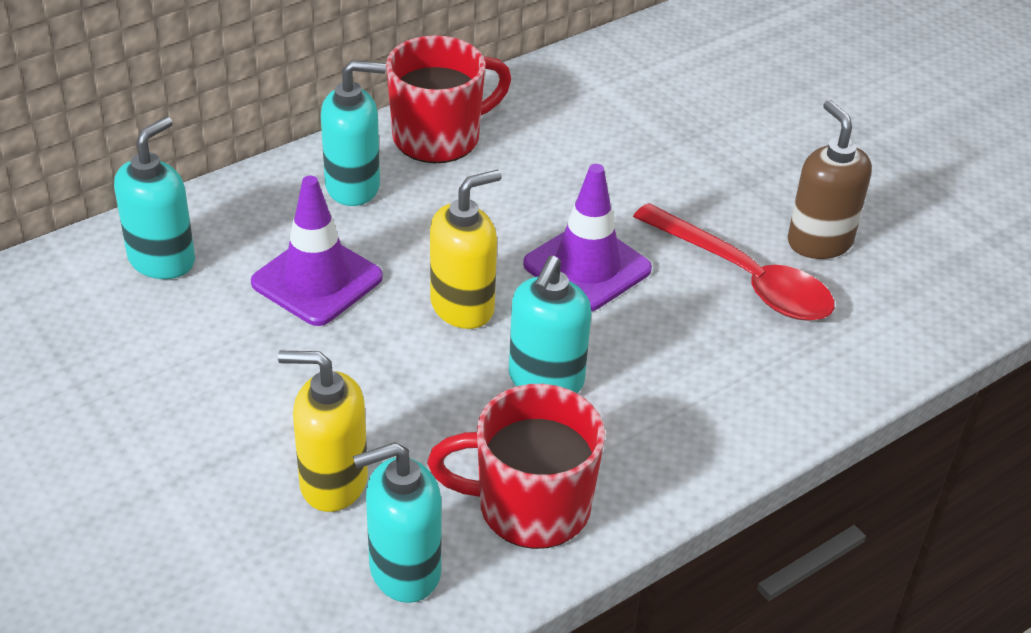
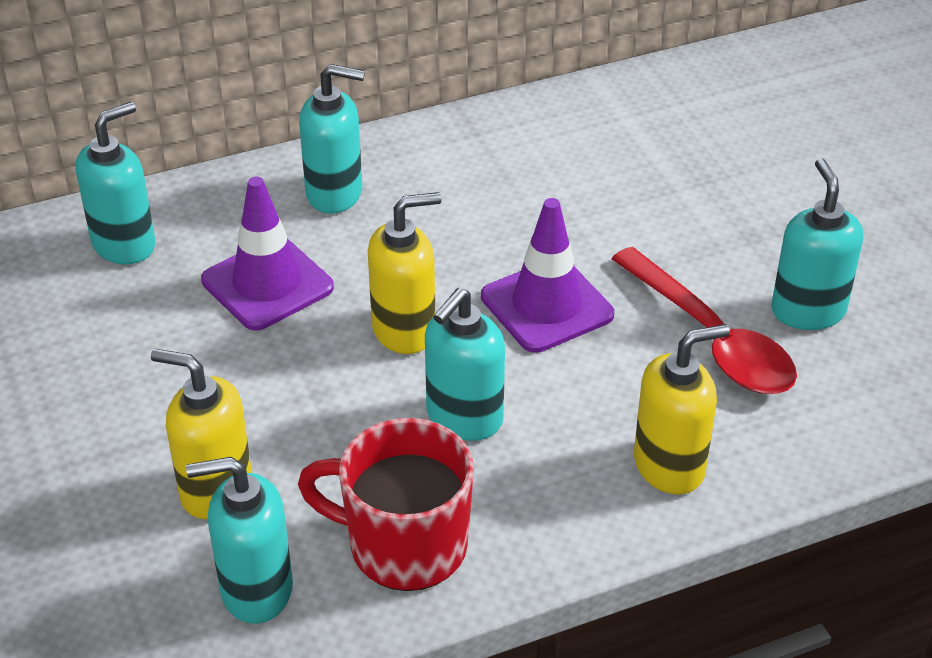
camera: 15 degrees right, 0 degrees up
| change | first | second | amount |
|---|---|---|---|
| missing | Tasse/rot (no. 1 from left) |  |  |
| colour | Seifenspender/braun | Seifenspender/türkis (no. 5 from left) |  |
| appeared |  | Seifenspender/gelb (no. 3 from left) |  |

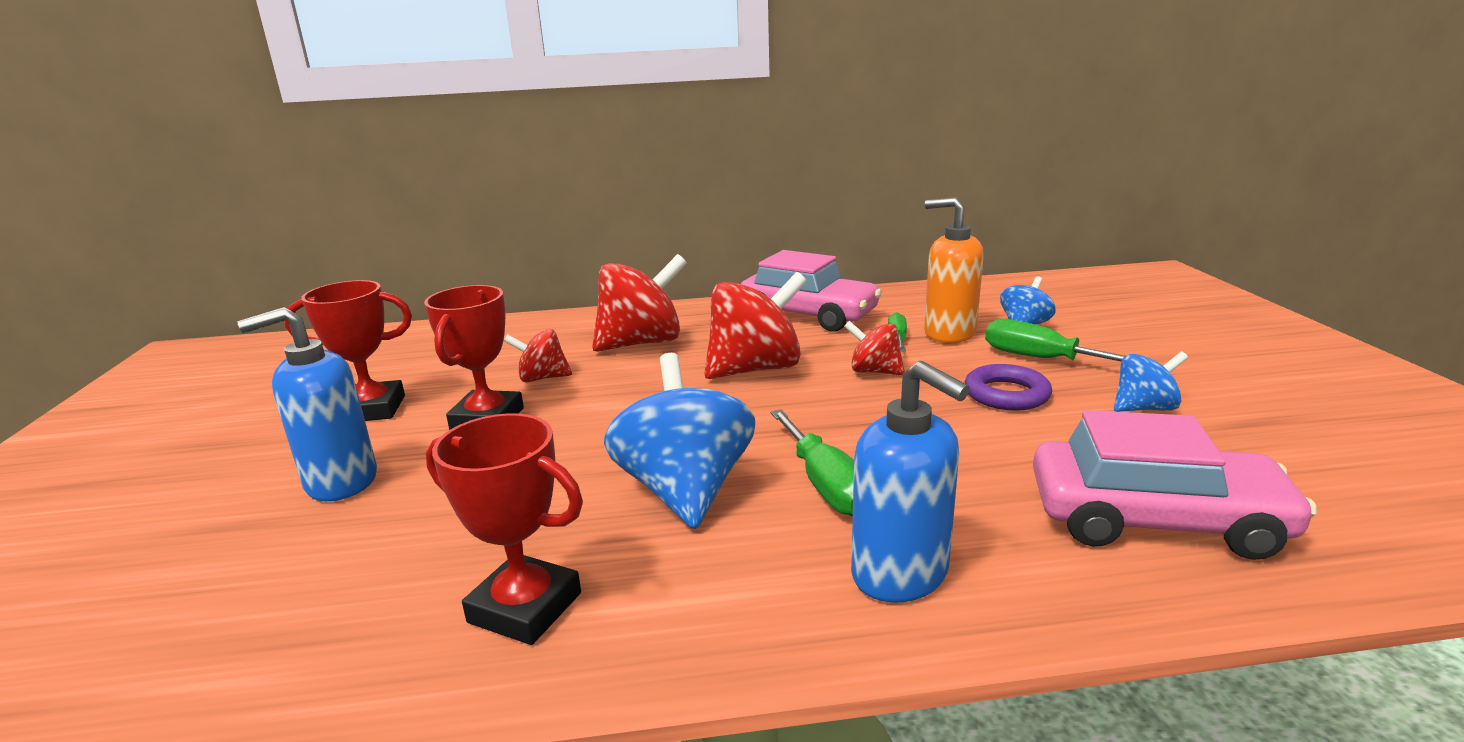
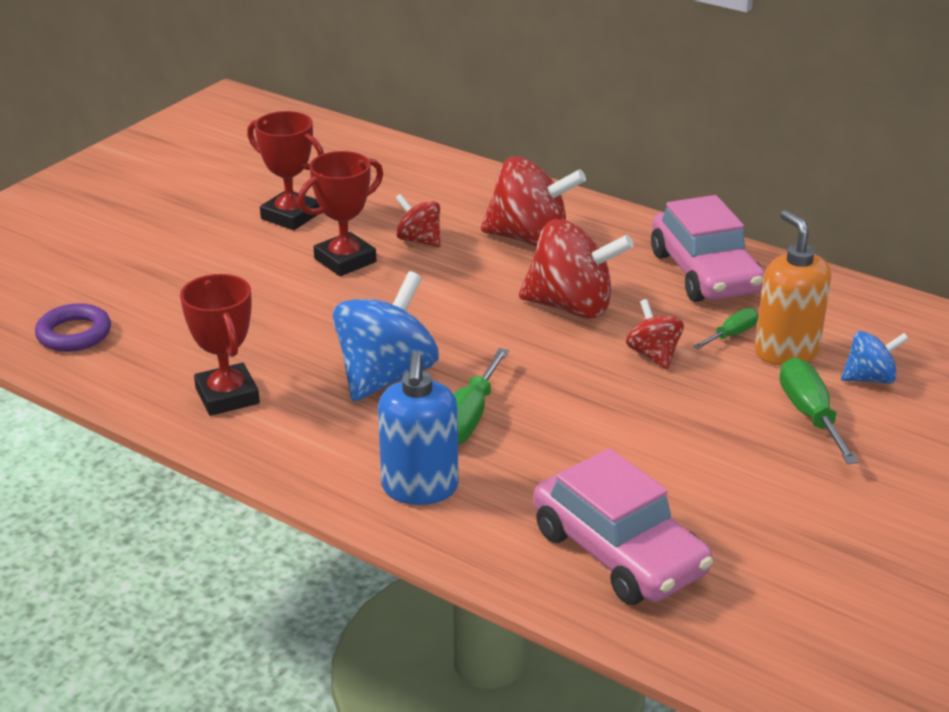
camera: 40 degrees right, 10 degrees up
| change | first | second | amount |
|---|---|---|---|
| missing | Seifenspender/blau (no. 1 from left) |  |  |
| relocated | Ring/lila |  |  |
| missing | Kreisel/blau (no. 3 from left) |  |  |

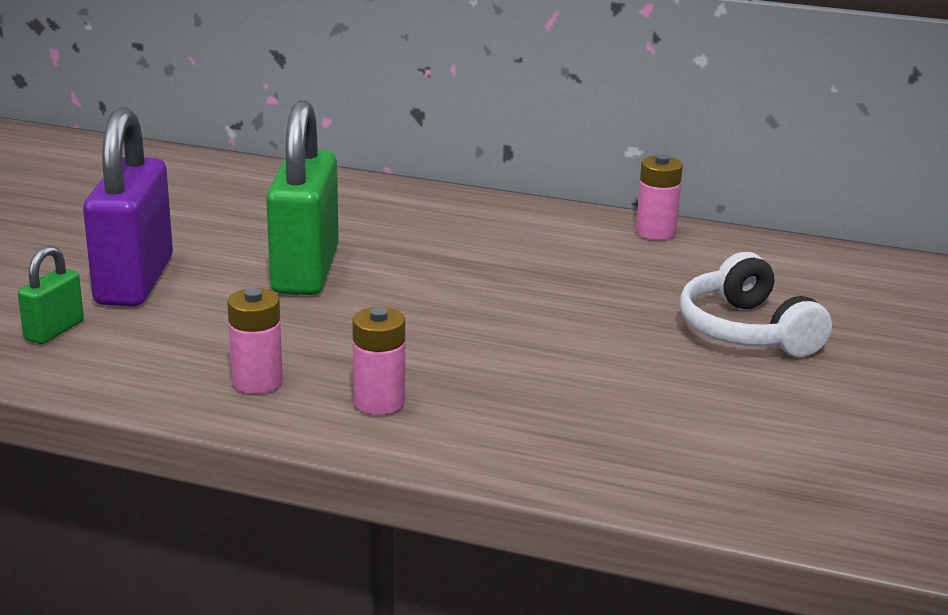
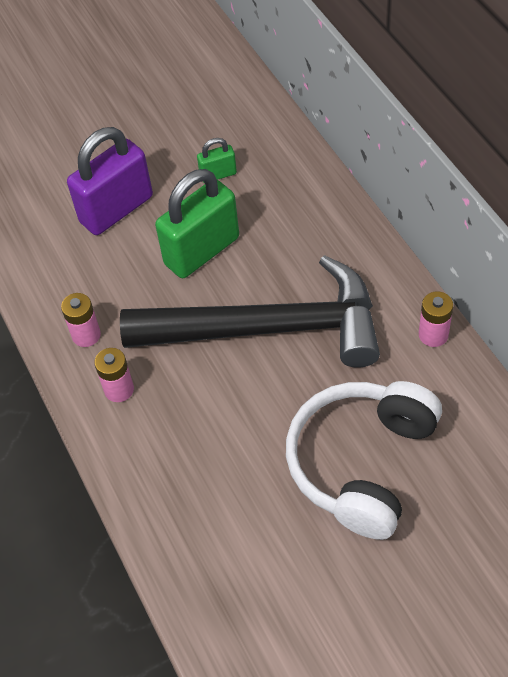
camera: 50 degrees right, 30 degrees up
| change | first | second | amount |
|---|---|---|---|
| relocated | Vorhängeschloss/grün (no. 1 from left in the first image) | Vorhängeschloss/grün (no. 2 from left) |  |
| size | Kopfhörer/weiß |  | x1.58 |
| appeared |  | Hammer/schwarz |  |

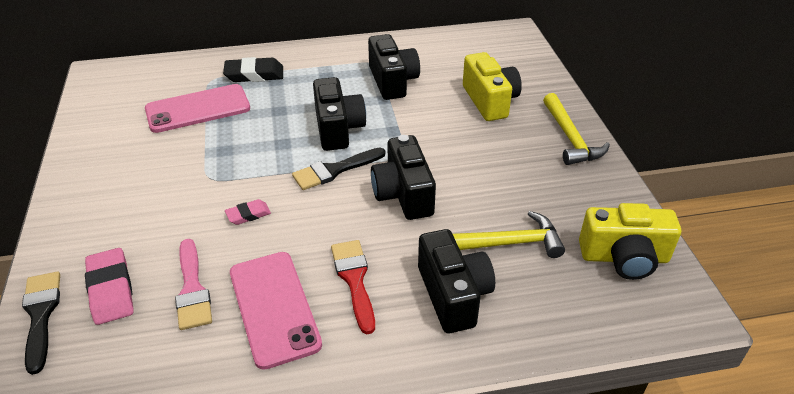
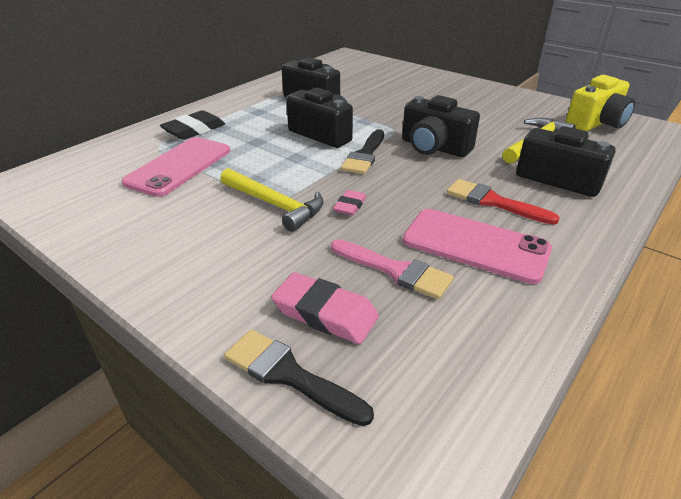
camera: 40 degrees left, 5 degrees down
| change | first | second | amount |
|---|---|---|---|
| missing | Kamera/gelb (no. 1 from left) |  |  |
| relocated | Hammer/gelb (no. 2 from left in the first image) | Hammer/gelb (no. 1 from left) |  |

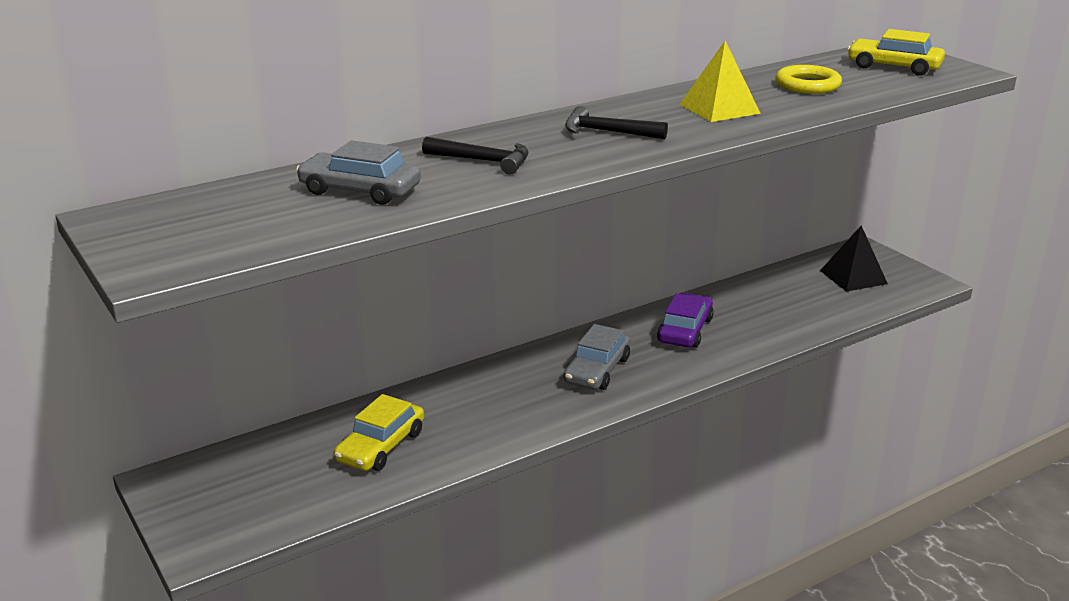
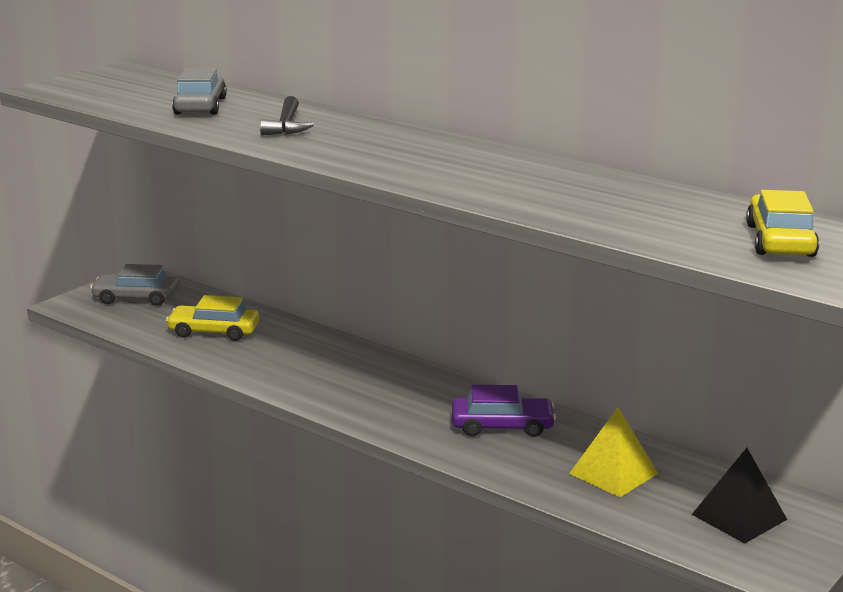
camera: 70 degrees right, 5 degrees down
| change | first | second | amount |
|---|---|---|---|
| relocated | Auto/grau (no. 2 from left in the first image) | Auto/grau (no. 1 from left) |  |
| missing | Hammer/schwarz (no. 2 from left) |  |  |
| relocated | Pyramide/gelb |  |  |
| missing | Ring/gelb |  |  |

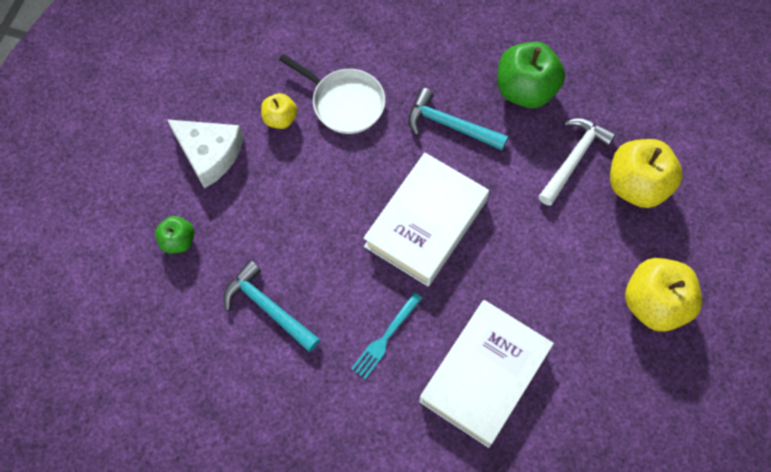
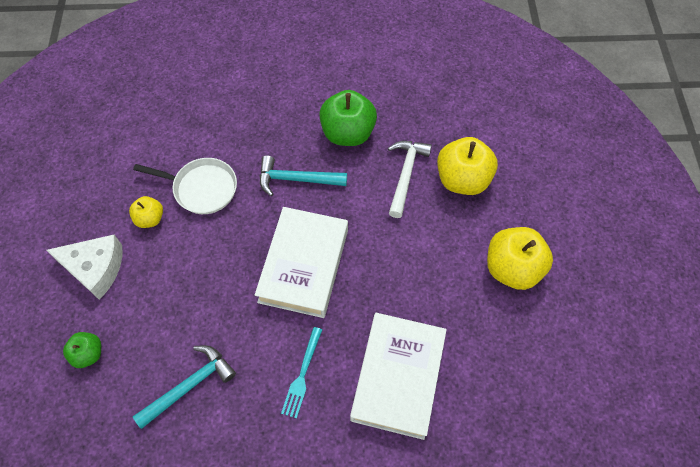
camera: 20 degrees left, 5 degrees down
| change | first | second | amount |
|---|---|---|---|
| spun | Hammer/türkis (no. 1 from left) |  | 120 degrees clockwise |

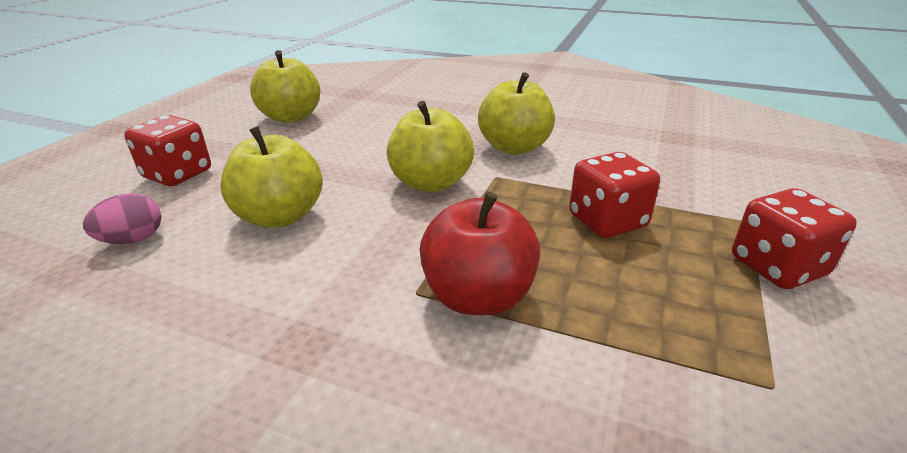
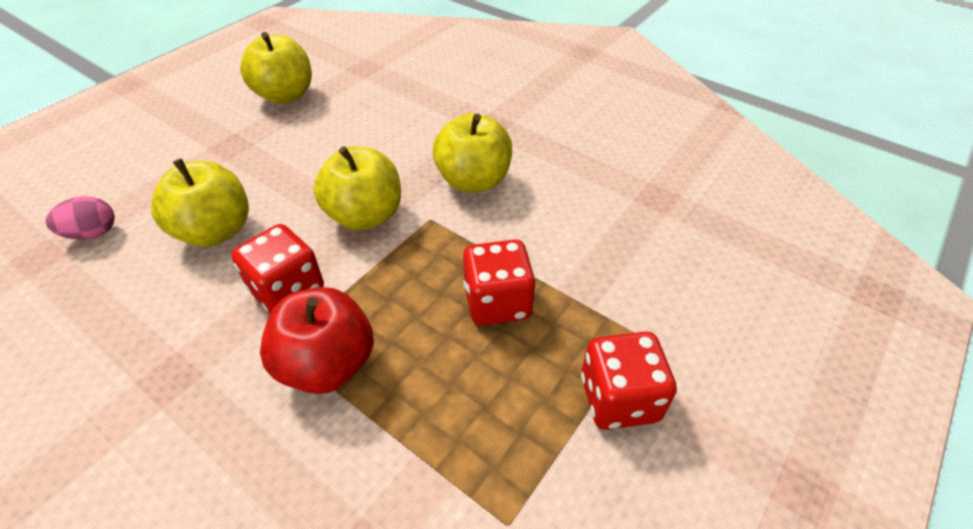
camera: 15 degrees right, 15 degrees up
| change | first | second | amount |
|---|---|---|---|
| relocated | Spielwürfel/rot (no. 1 from left) |  |  |

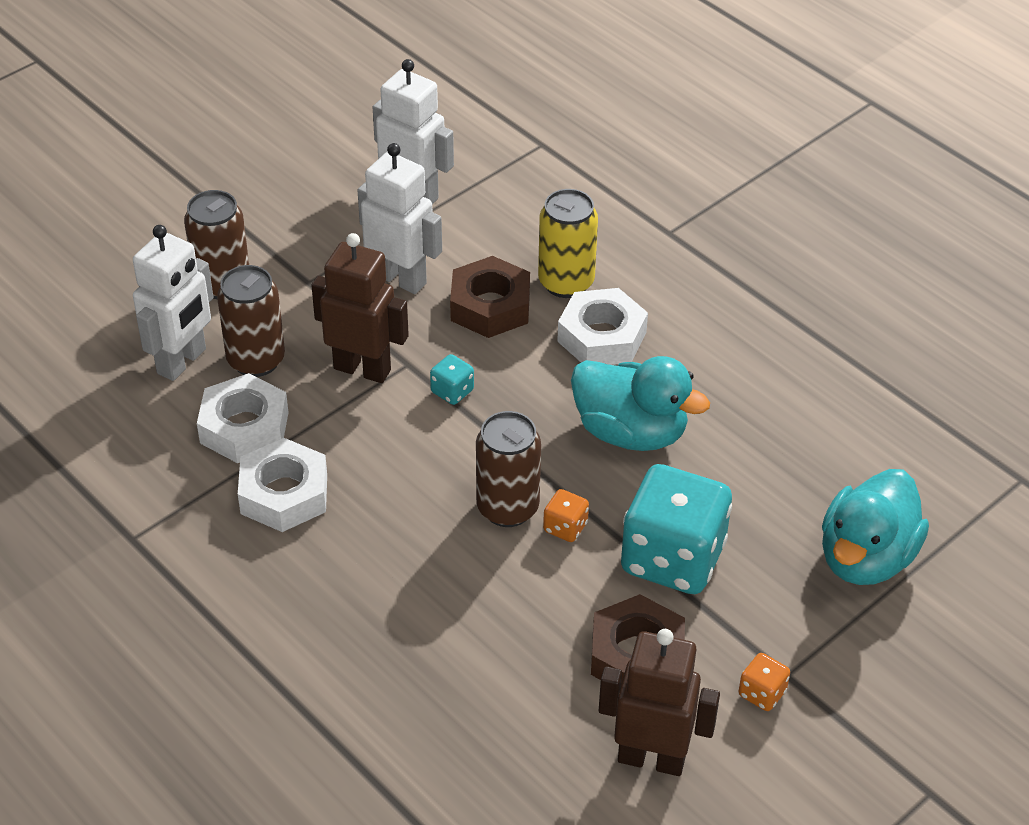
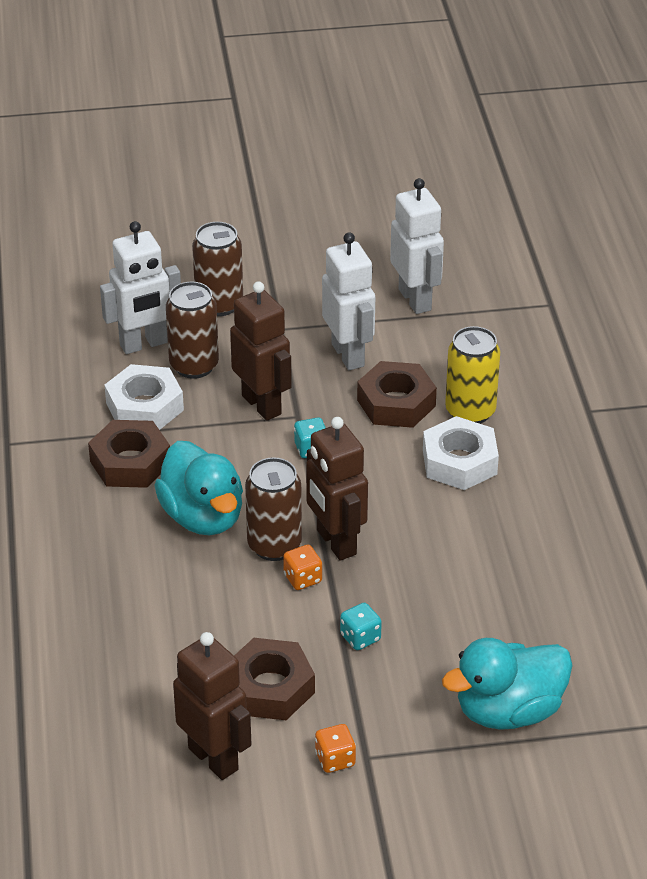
camera: 35 degrees right, 5 degrees down
| change | first | second | amount |
|---|---|---|---|
| colour | Sechskantmutter/weiß (no. 2 from left) | Sechskantmutter/braun (no. 1 from left) |  |
| relocated | Ente/türkis (no. 1 from left) |  |  |
| size | Spielwürfel/türkis (no. 2 from left) |  | x0.41 |
| appeared |  | Roboter/braun (no. 3 from left) |  |

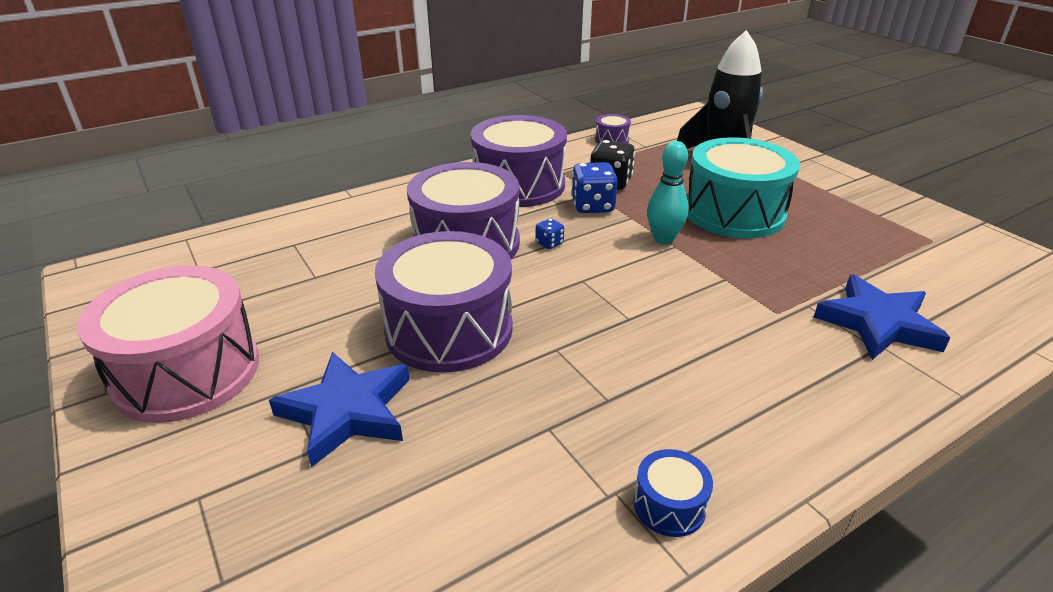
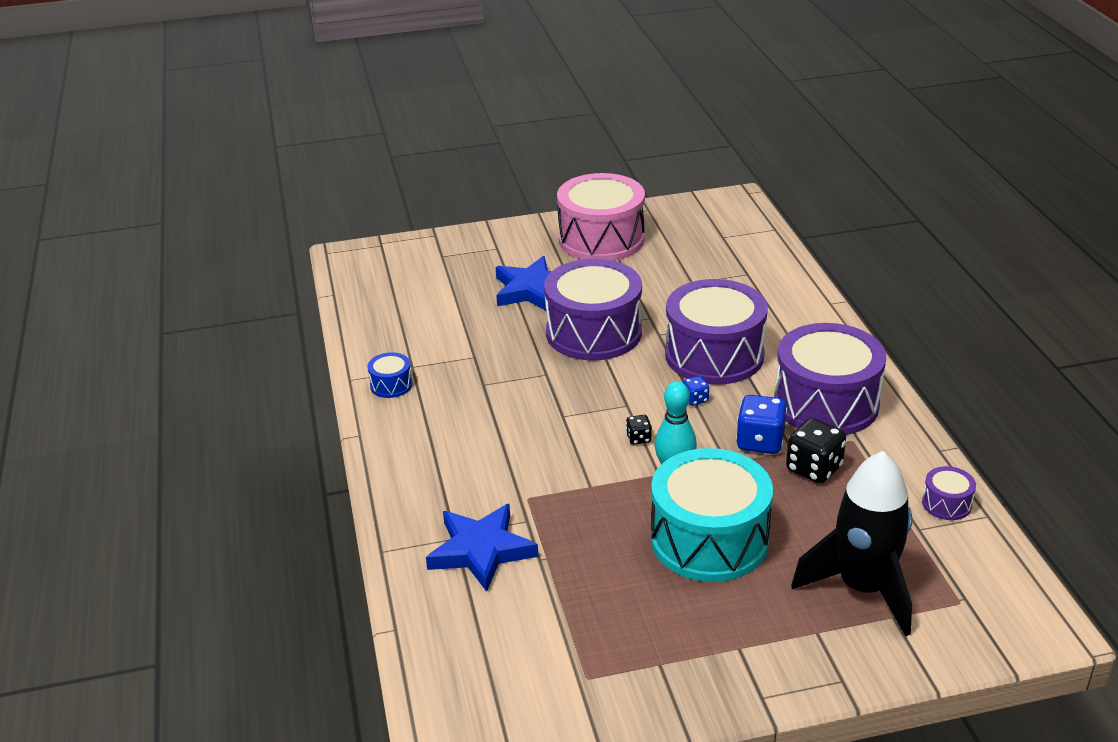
camera: 110 degrees right, 0 degrees up
| change | first | second | amount |
|---|---|---|---|
| appeared |  | Spielwürfel/schwarz (no. 1 from left) |  |

